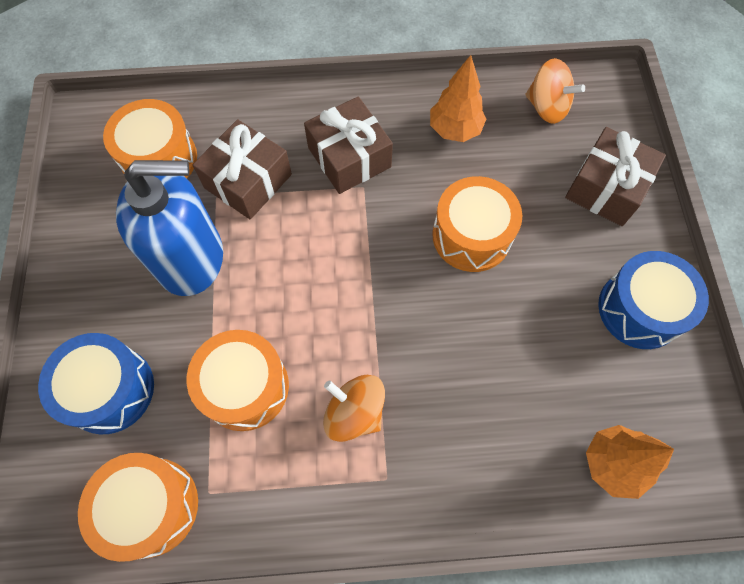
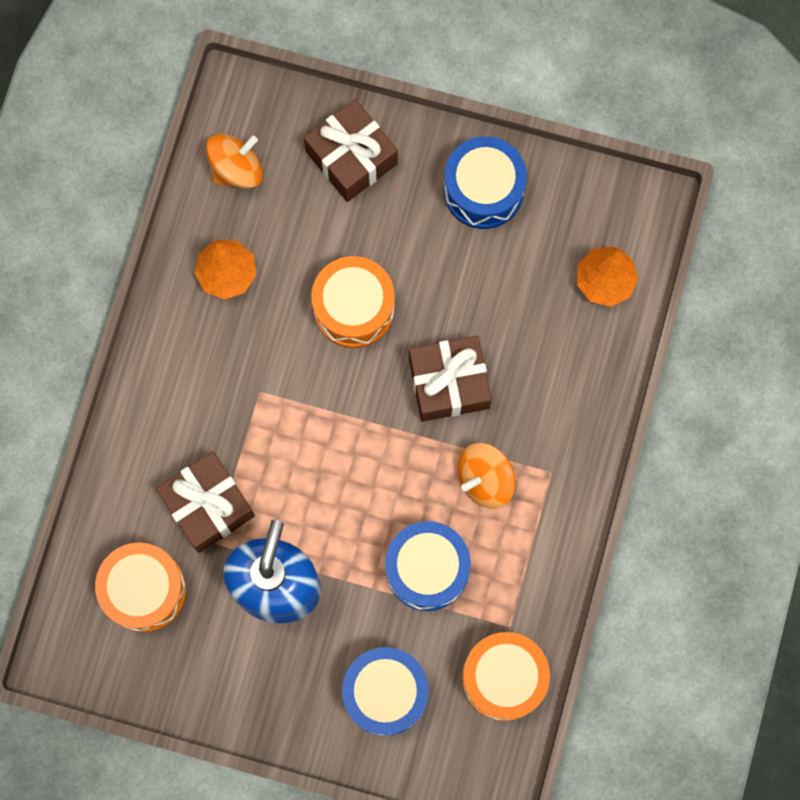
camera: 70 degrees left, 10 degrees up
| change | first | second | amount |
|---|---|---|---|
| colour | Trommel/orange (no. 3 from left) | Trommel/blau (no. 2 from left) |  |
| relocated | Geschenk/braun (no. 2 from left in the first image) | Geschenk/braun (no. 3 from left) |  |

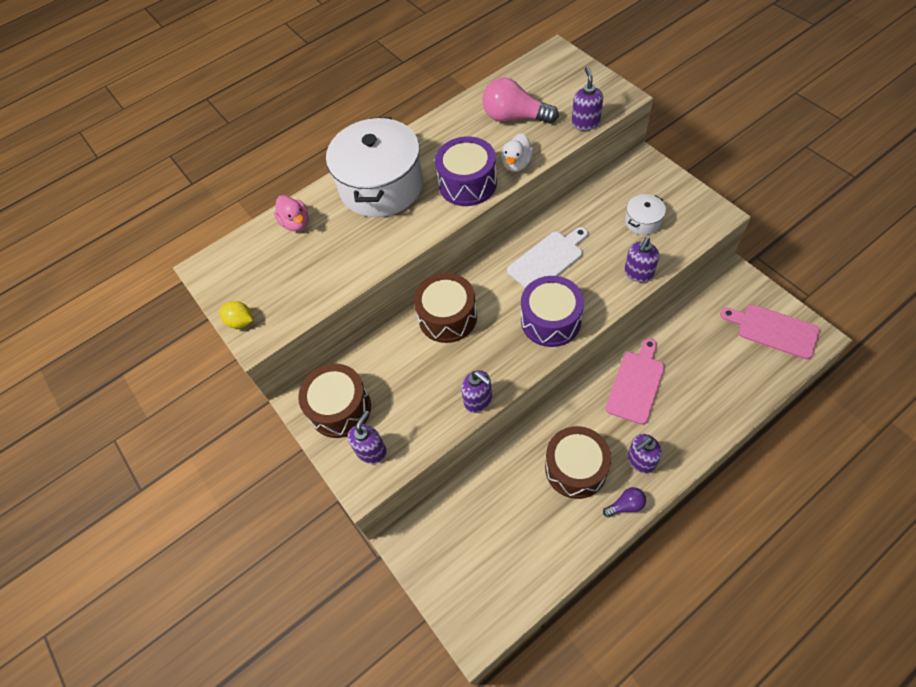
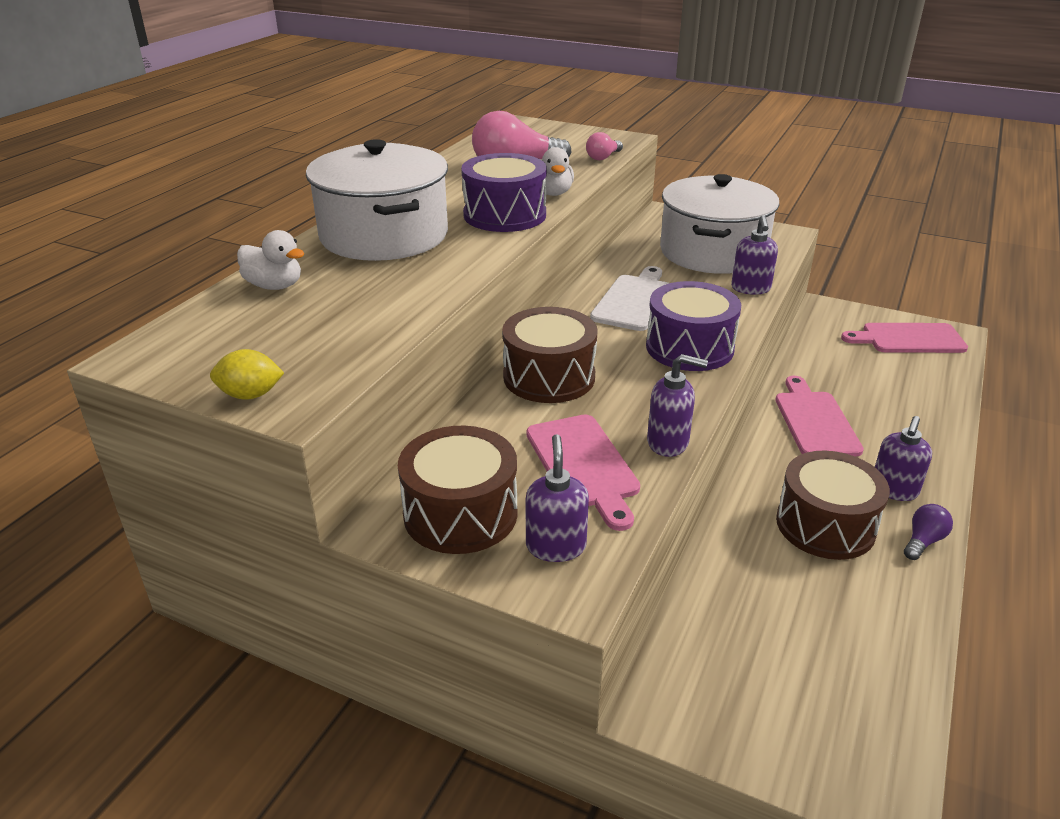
camera: 35 degrees left, 25 degrees down
| change | first | second | amount |
|---|---|---|---|
| colour | Ente/rosa | Ente/weiß (no. 1 from left) |  |
| exchanged | Seifenspender/lila (no. 3 from left) | Glühbirne/rosa (no. 2 from left) |  |
| size | Kochtopf/weiß (no. 2 from left) |  | x2.30 |
| appeared |  | Schneidebrett/rosa (no. 1 from left) |  |

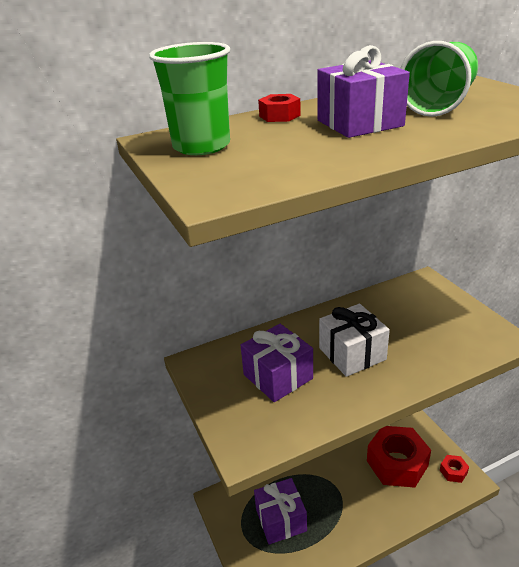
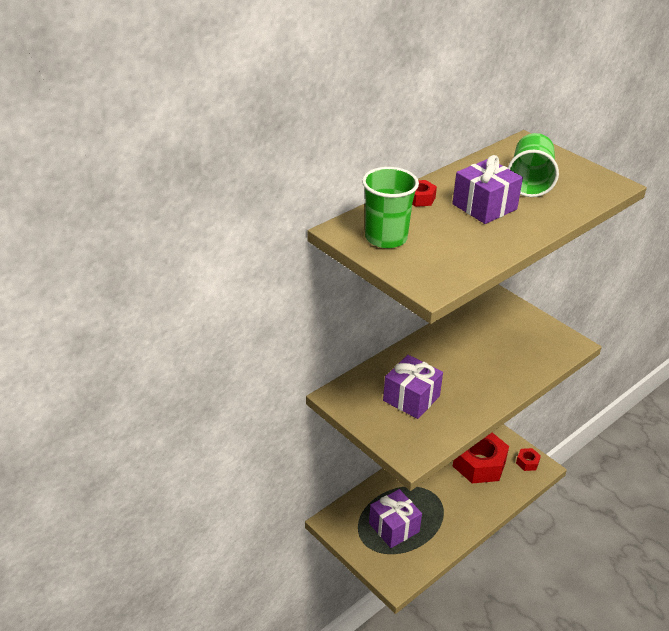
camera: 20 degrees left, 5 degrees up
| change | first | second | amount |
|---|---|---|---|
| missing | Geschenk/weiß |  |  |

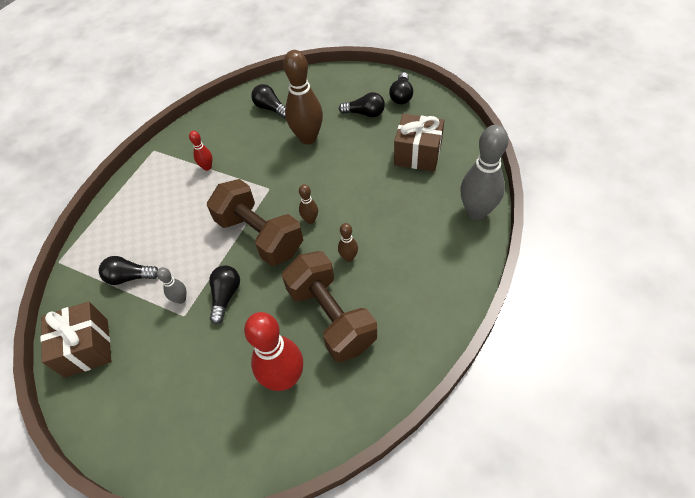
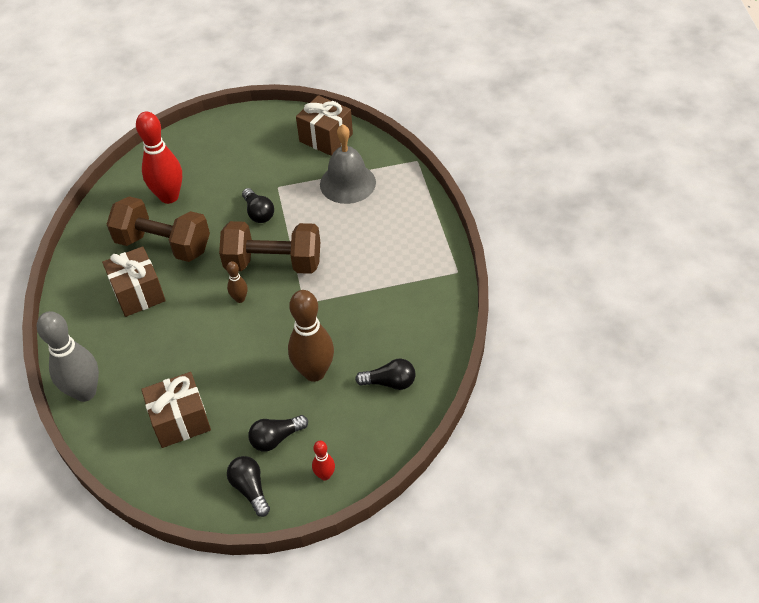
camera: 140 degrees right, 5 degrees down
| change | first | second | amount |
|---|---|---|---|
| exchanged | Glühbirne/schwarz (no. 1 from left) | Glocke/grau |  |
| missing | Bowlingkegel/grau (no. 1 from left) |  |  |
| relocated | Bowlingkegel/rot (no. 1 from left in the first image) | Bowlingkegel/rot (no. 2 from left) |  |
| missing | Bowlingkegel/braun (no. 3 from left) |  |  |
| appeared |  | Geschenk/braun (no. 1 from left) |  |

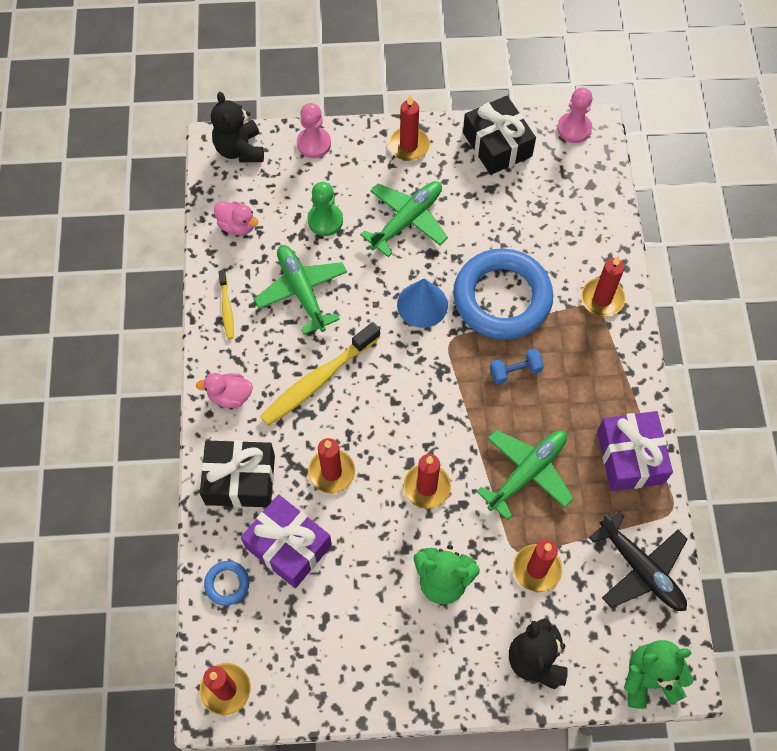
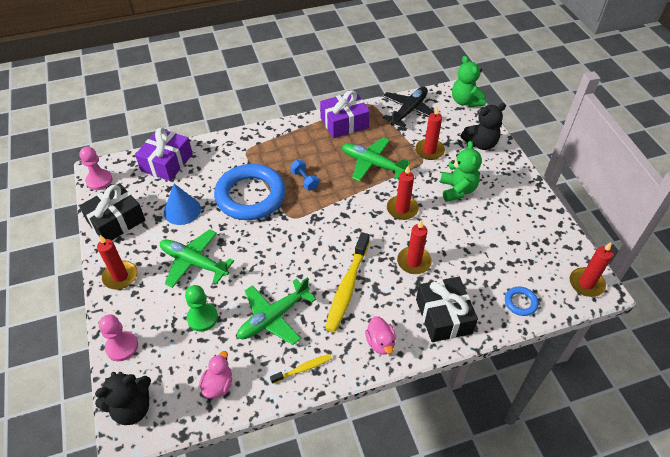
camera: 105 degrees left, 15 degrees down
| change | first | second | amount |
|---|---|---|---|
| relocated | Geschenk/lila (no. 1 from left) |  |  |
| spun | Zahnbürste/gelb (no. 2 from left) |  | 75 degrees clockwise |
| relocated | Kegel/blau |  |  |
| missing | Kerze/rot (no. 6 from left) |  |  |

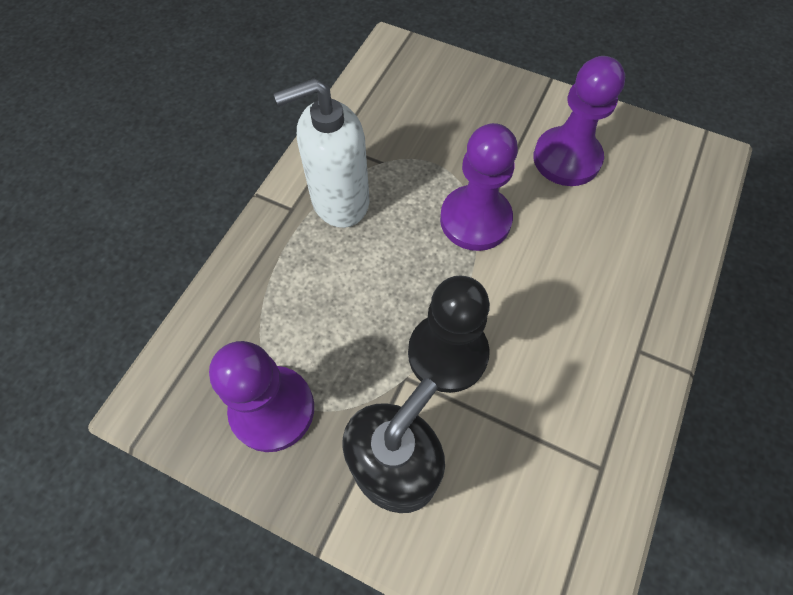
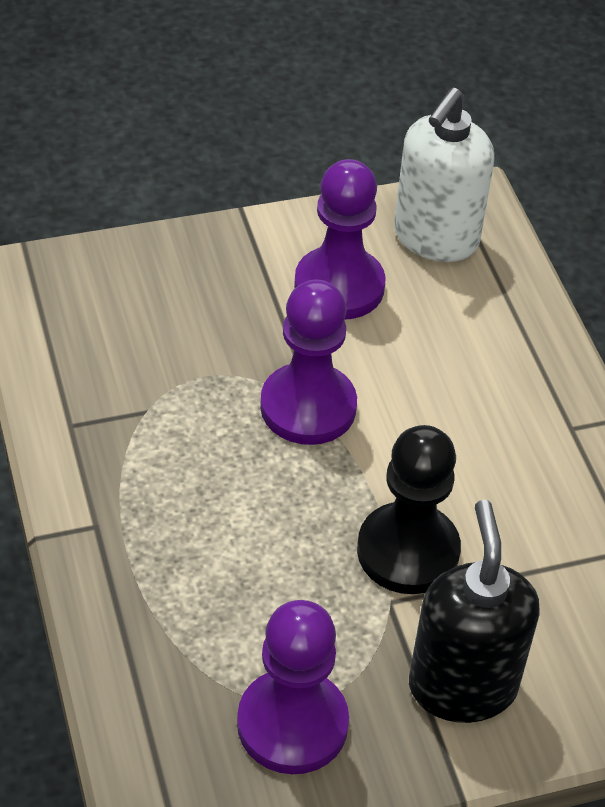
camera: 45 degrees left, 15 degrees down
| change | first | second | amount |
|---|---|---|---|
| relocated | Seifenspender/weiß |  |  |

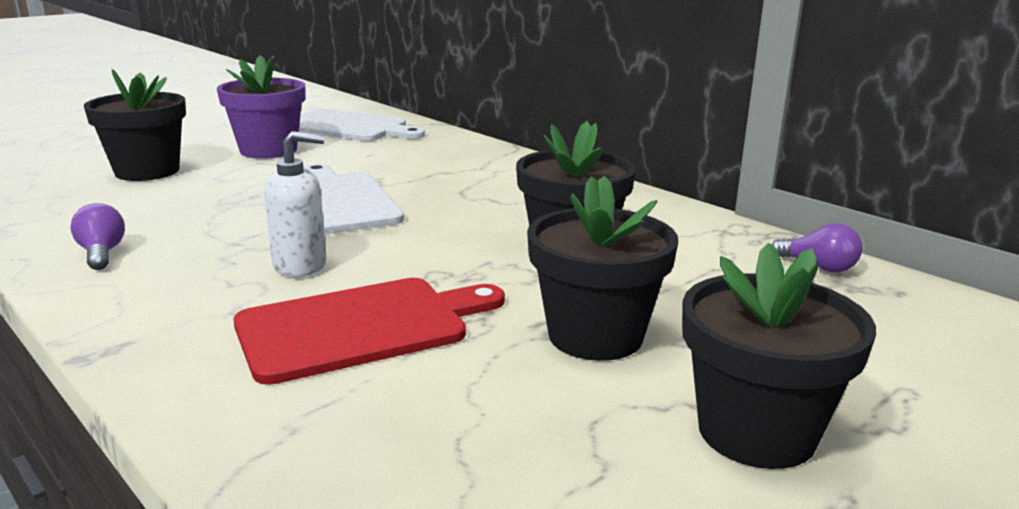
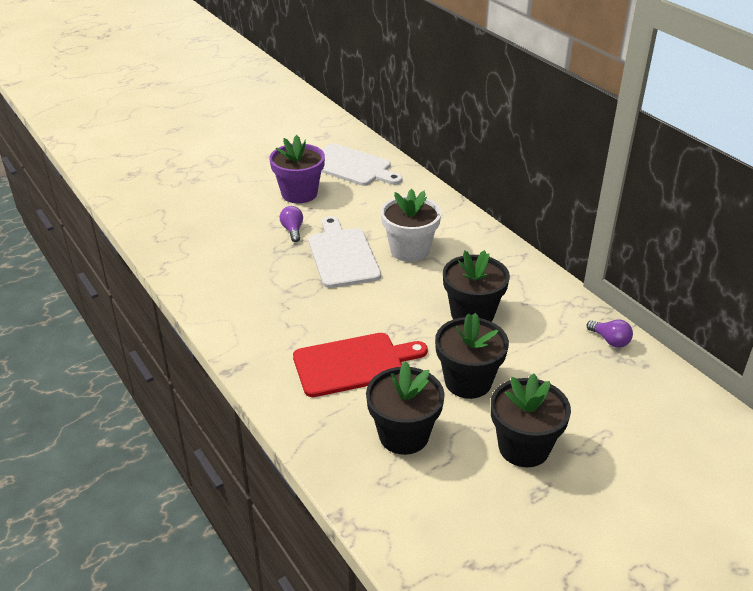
camera: 10 degrees right, 15 degrees up
| change | first | second | amount |
|---|---|---|---|
| relocated | Glühbirne/lila (no. 1 from left) |  |  |
| relocated | Blumentopf/schwarz (no. 1 from left) |  |  |
| missing | Seifenspender/weiß |  |  |
| appeared |  | Blumentopf/weiß |  |

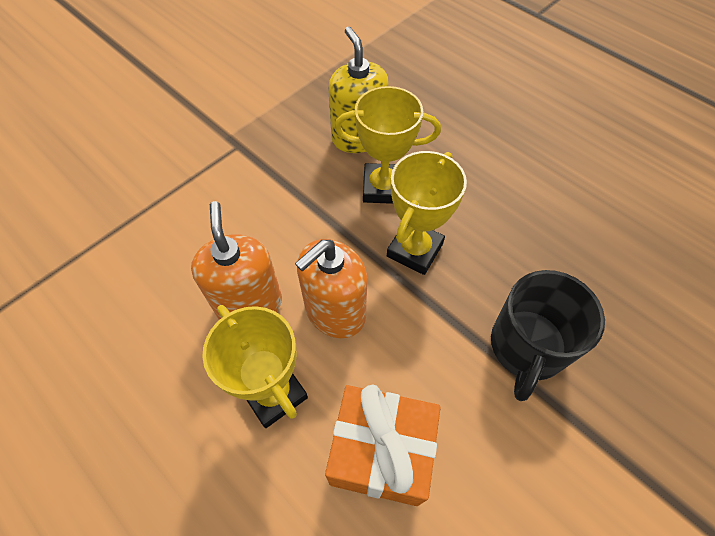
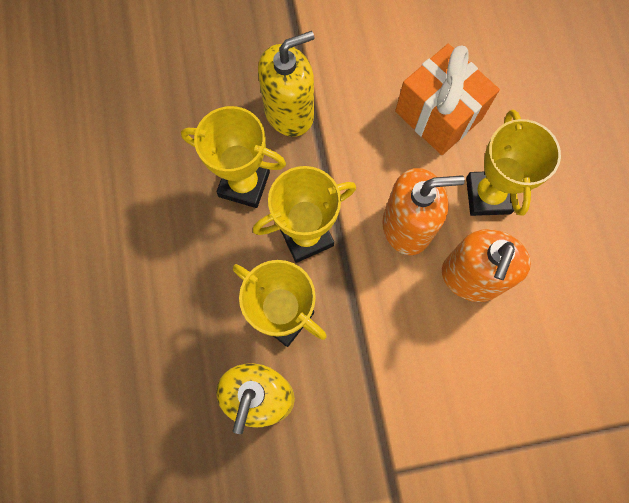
camera: 145 degrees left, 15 degrees up
| change | first | second | amount |
|---|---|---|---|
| exchanged | Tasse/schwarz | Seifenspender/gelb (no. 2 from left) |  |
| appeared |  | Pokal/gelb (no. 1 from left) |  |

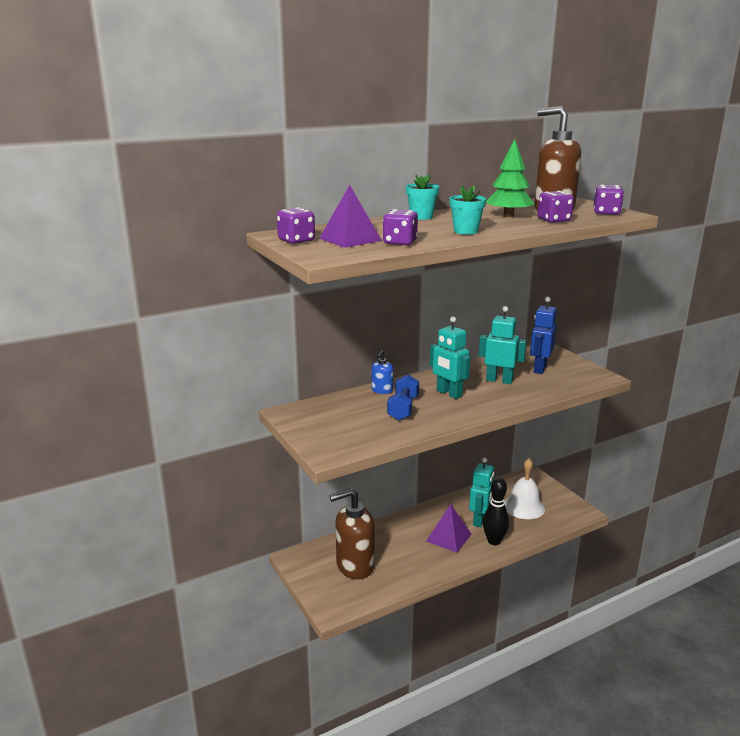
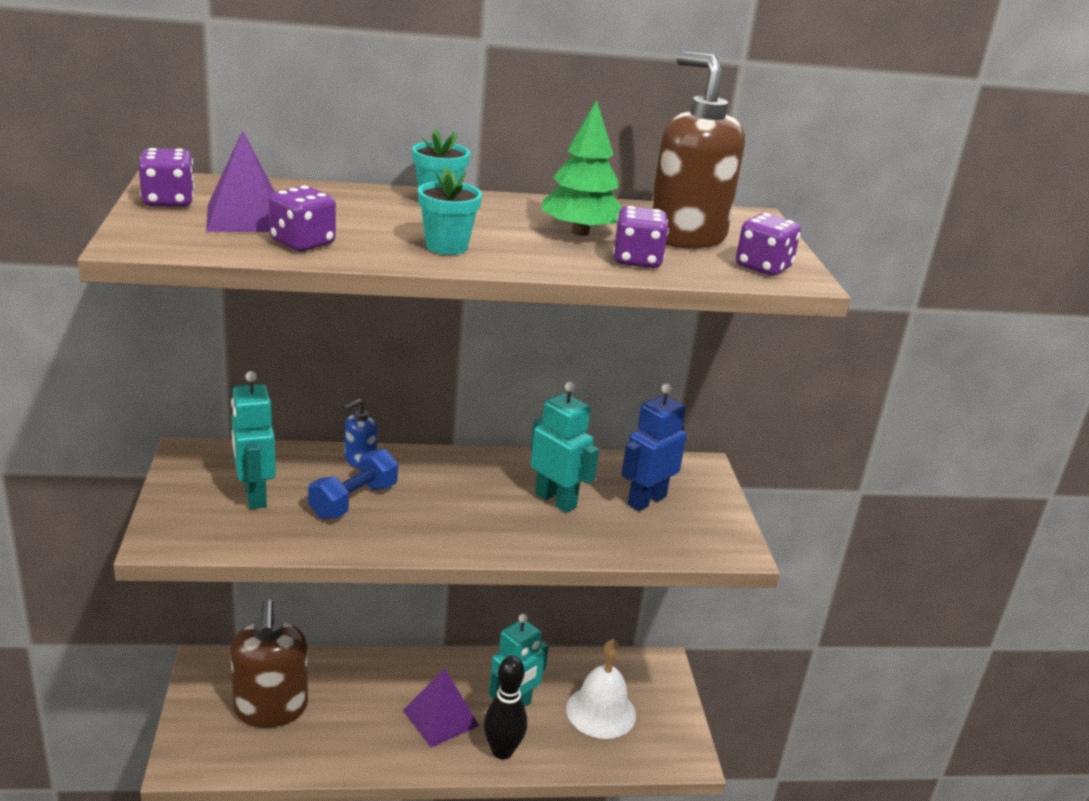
camera: 20 degrees right, 5 degrees up
| change | first | second | amount |
|---|---|---|---|
| spun | Seifenspender/braun (no. 1 from left) |  | 105 degrees counterclockwise |
| relocated | Roboter/türkis (no. 1 from left) |  |  |

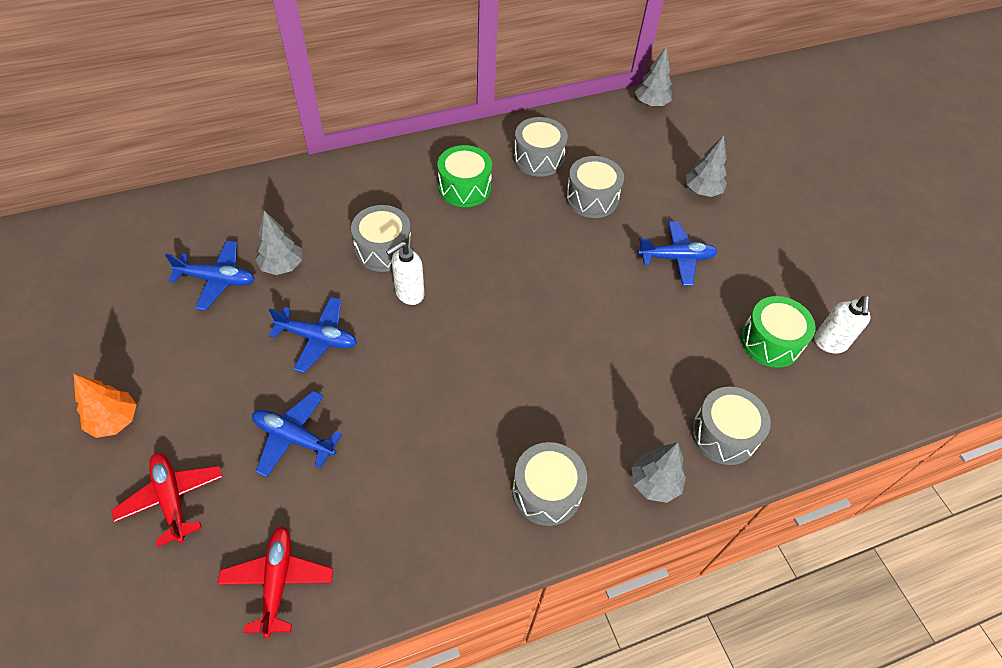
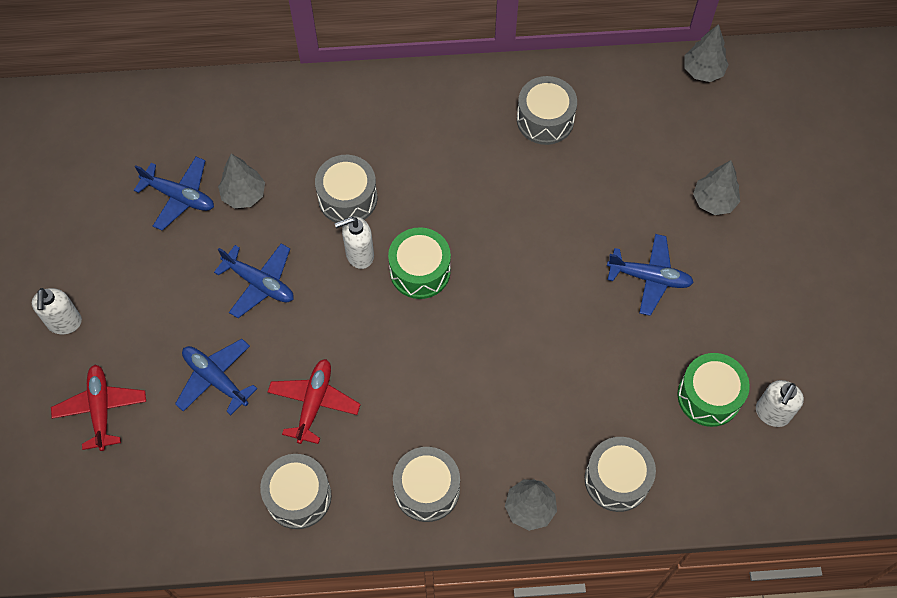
camera: 20 degrees right, 10 degrees up
| change | first | second | amount |
|---|---|---|---|
| exchanged | Baum/orange | Seifenspender/weiß (no. 1 from left) |  |
| relocated | Flugzeug/rot (no. 2 from left) |  |  |
| relocated | Trommel/grün (no. 1 from left) |  |  |
| relocated | Trommel/grau (no. 4 from left in the first image) | Trommel/grau (no. 1 from left) |  |

